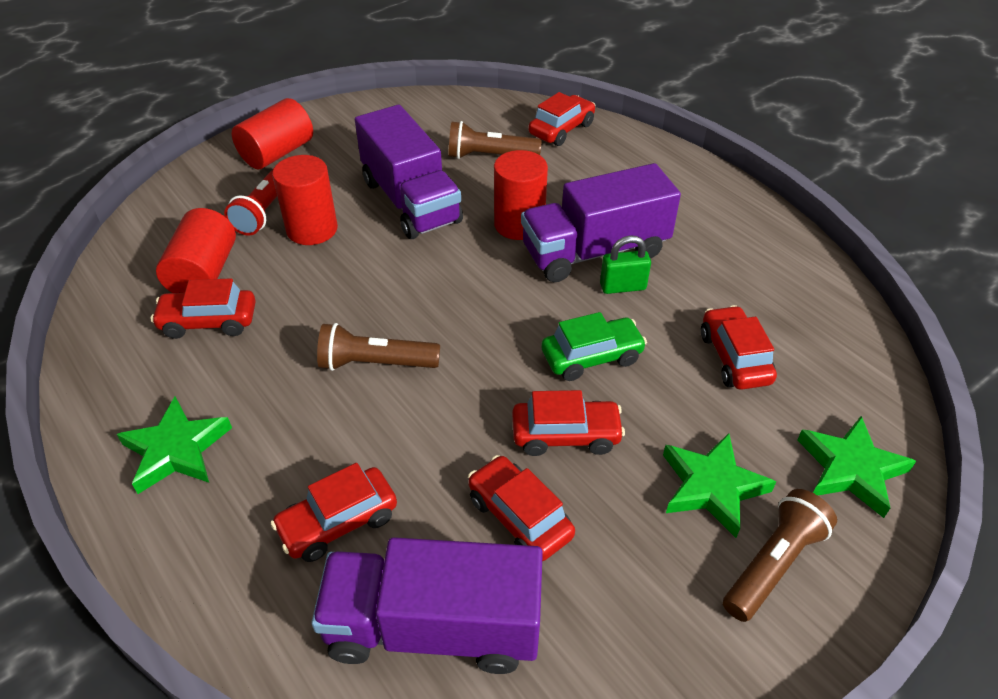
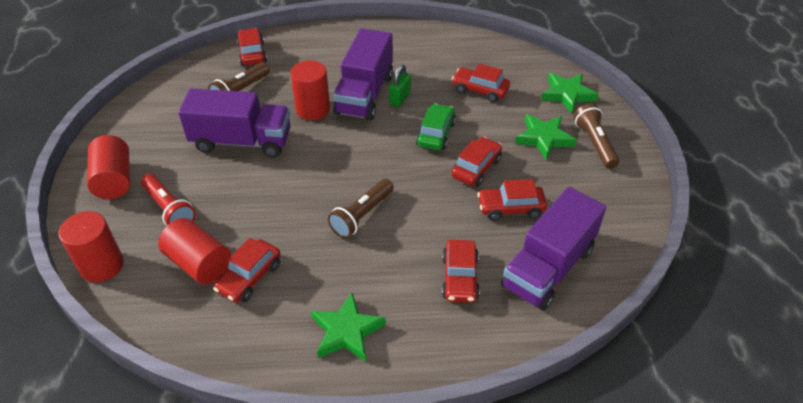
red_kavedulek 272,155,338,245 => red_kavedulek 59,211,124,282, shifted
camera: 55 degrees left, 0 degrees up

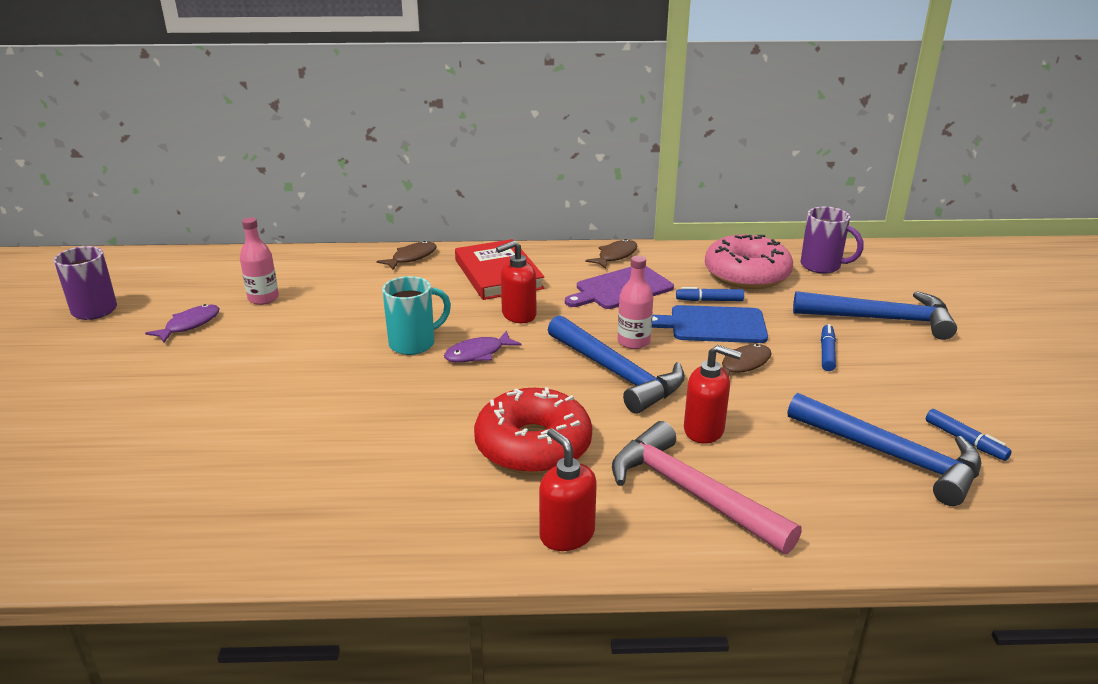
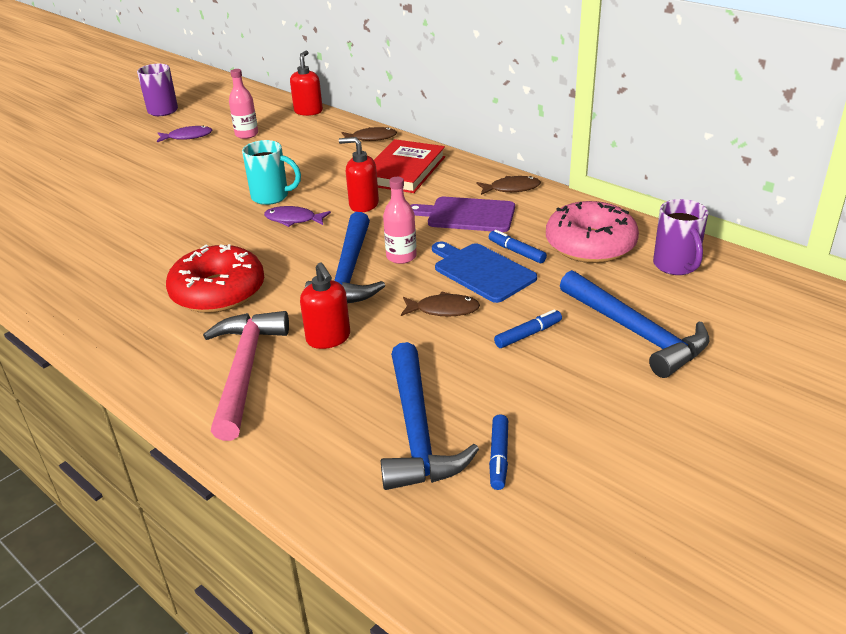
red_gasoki 539,428,597,551 => red_gasoki 290,51,323,116, shifted
camera: 45 degrees right, 5 degrees up

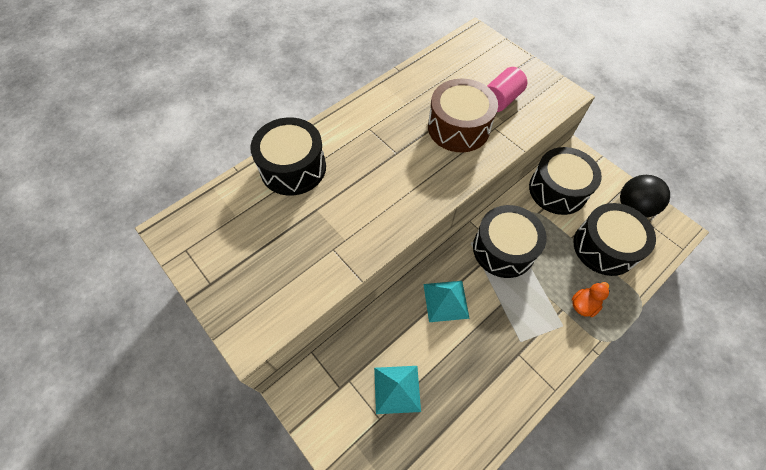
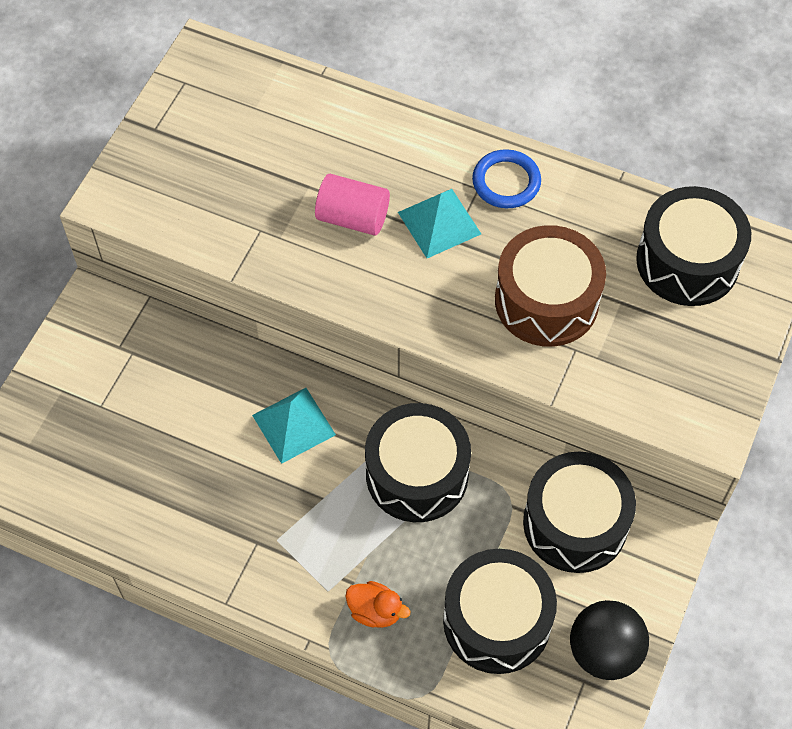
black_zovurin 250,117,326,196 => black_zovurin 636,186,751,306, shifted
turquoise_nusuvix 374,366,421,414 => turquoise_nusuvix 398,189,481,258, shifted
pink_kavedulek 487,67,528,112 => pink_kavedulek 315,174,390,236, shifted
nothing => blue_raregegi 472,149,541,208
camera: 65 degrees right, 0 degrees up

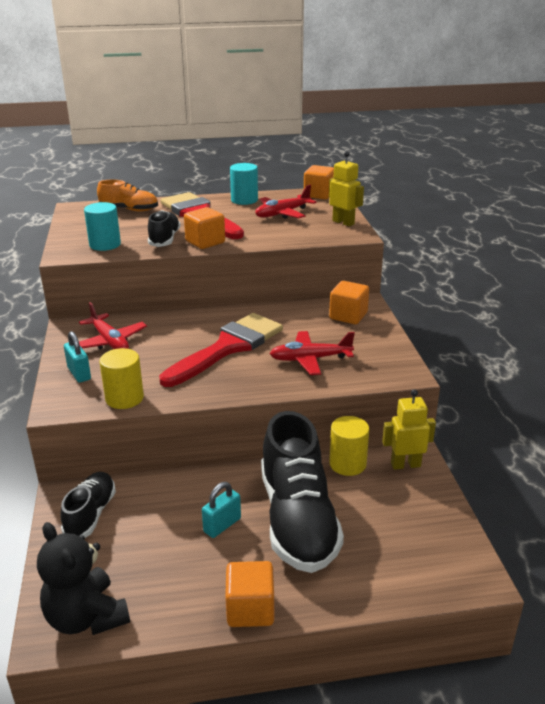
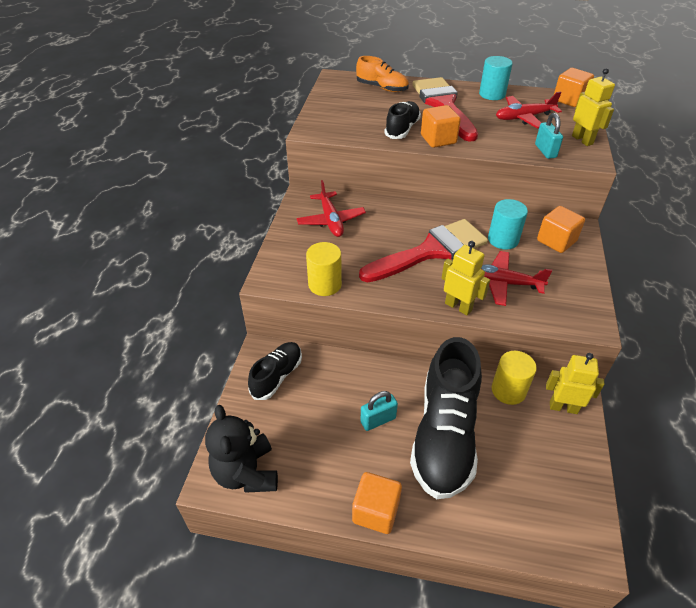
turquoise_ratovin 64,331,91,383 => turquoise_ratovin 535,113,563,159, shifted
turquoise_kavedulek 84,202,121,251 => turquoise_kavedulek 488,199,528,249, shifted
nothing => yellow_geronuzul 442,241,490,315
camera: 20 degrees right, 15 degrees up

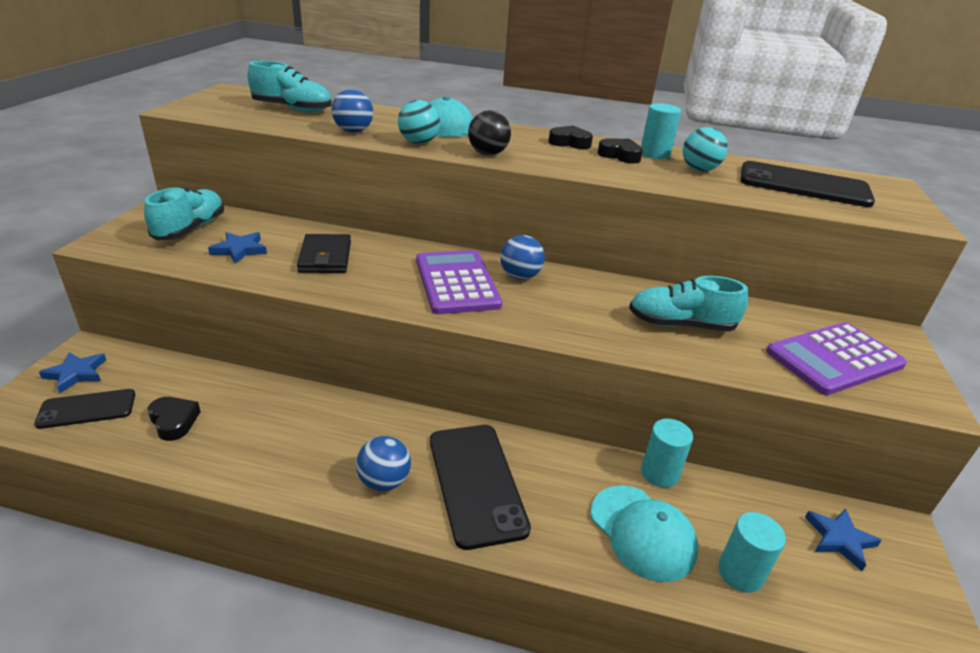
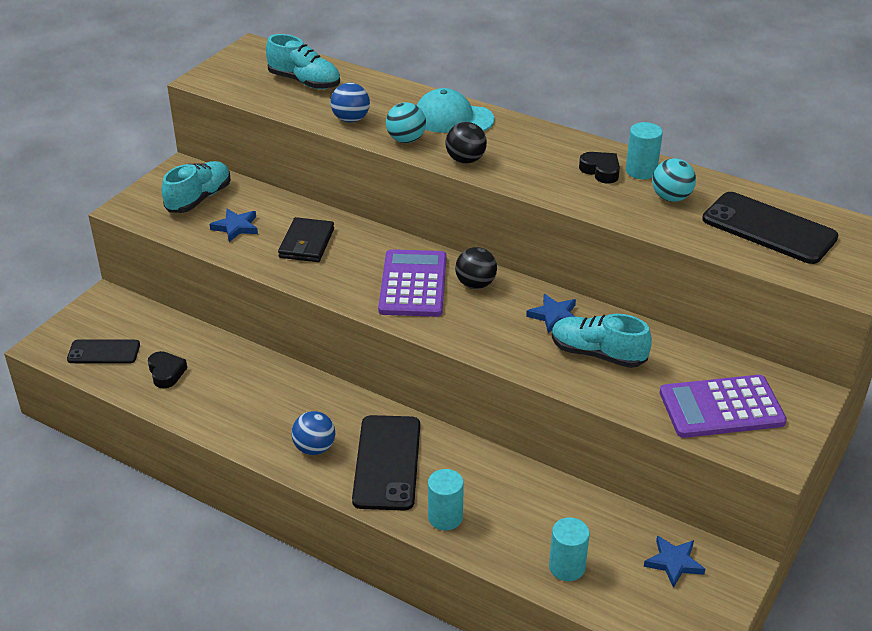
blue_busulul 39,352,106,393 => blue_busulul 526,294,576,334, shifted
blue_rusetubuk 500,235,545,280 => black_rusetubuk 455,247,497,289
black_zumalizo 548,126,593,149 => nothing
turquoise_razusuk 590,485,698,582 => nothing
turquoise_kavedulek 641,418,693,487 => turquoise_kavedulek 428,469,464,530, shifted
camera: 20 degrees right, 5 degrees up

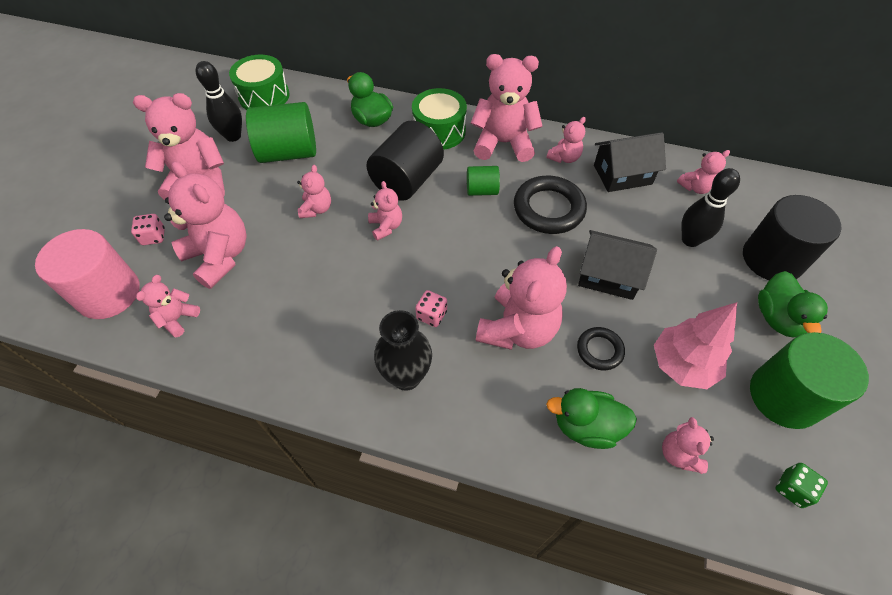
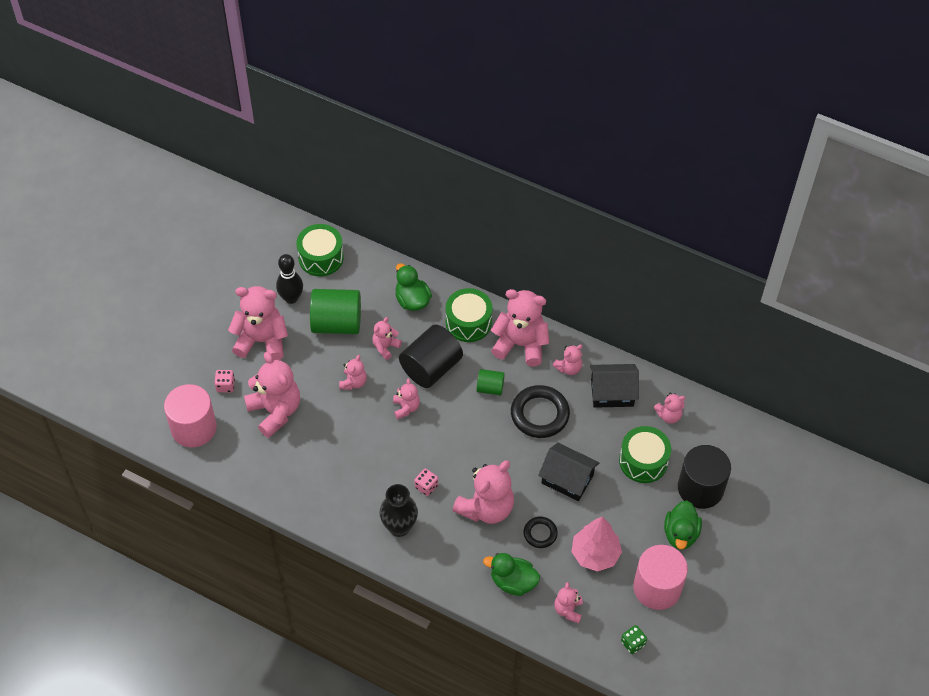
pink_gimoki 136,275,200,337 => pink_gimoki 372,317,402,360, shifted
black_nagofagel 681,168,740,247 => green_zovurin 619,426,671,483
green_kavedulek 750,332,869,429 => pink_kavedulek 633,545,688,610
camera: 10 degrees right, 0 degrees up

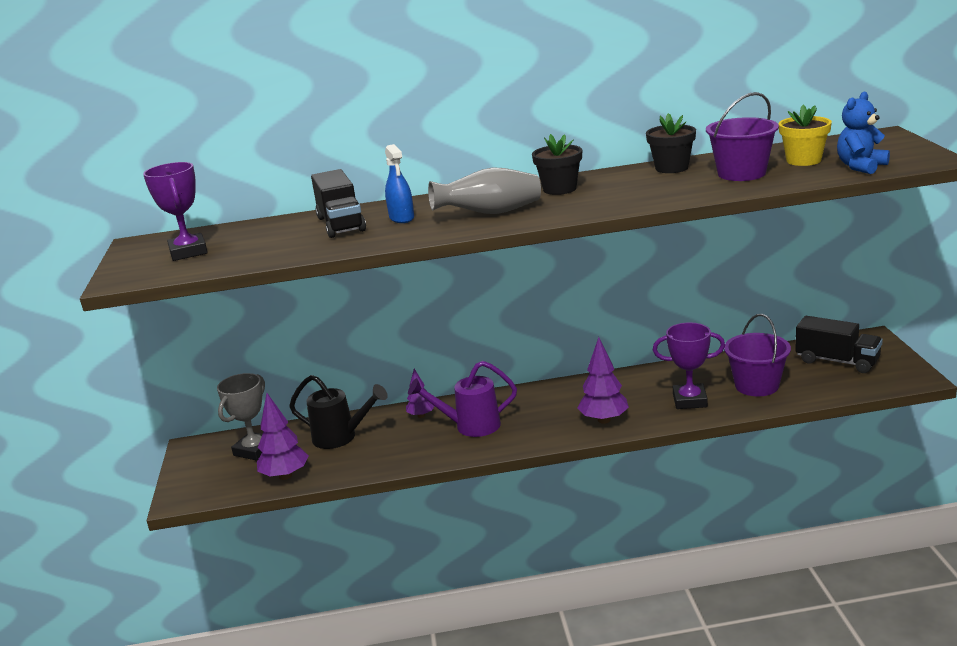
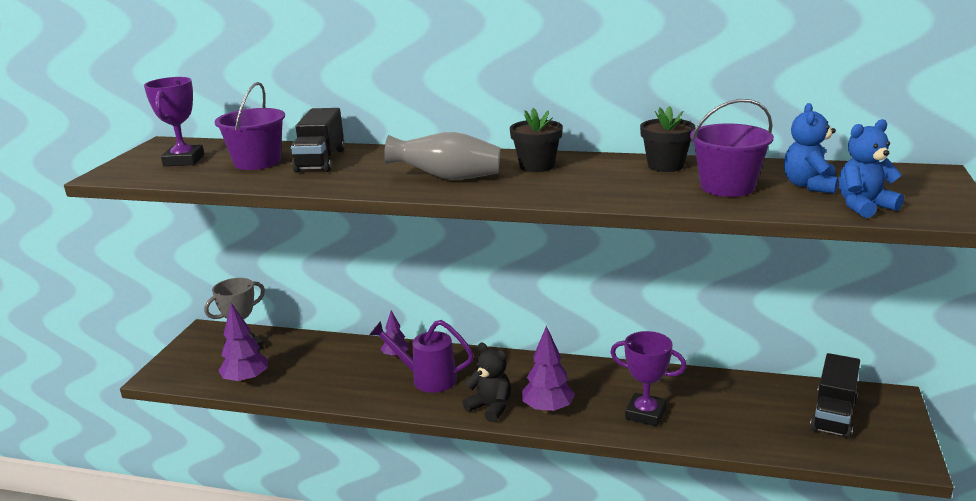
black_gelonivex 289,375,388,449 => nothing
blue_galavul 385,144,414,223 => nothing
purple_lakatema 724,314,791,396 => purple_lakatema 214,82,285,170, shifted
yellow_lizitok 778,105,832,166 => blue_gimoki 784,103,838,194
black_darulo 795,316,883,373 => black_darulo 810,353,860,439, 60 degrees clockwise
nothing => black_gimoki 462,343,511,422
camera: 20 degrees right, 0 degrees up

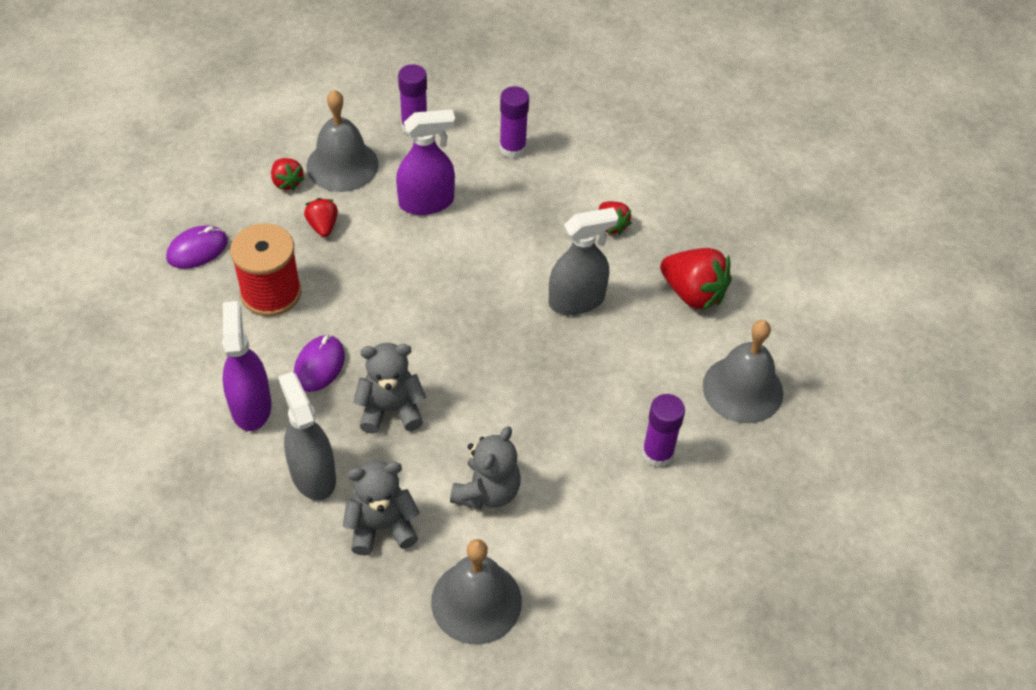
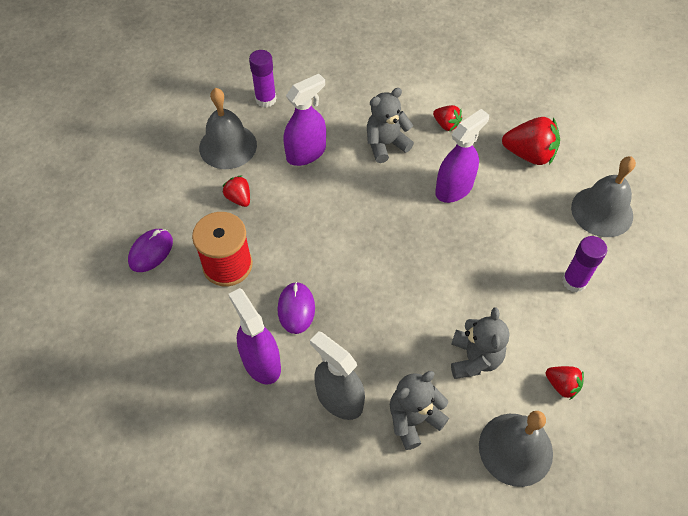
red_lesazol 271,158,304,191 => red_lesazol 546,366,584,400, shifted
grey_gimoki 353,343,426,434 => grey_gimoki 367,88,414,163, shifted
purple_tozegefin 499,86,529,159 => nothing
grey_galavul 549,208,618,315 => purple_galavul 435,109,489,203
camera: 20 degrees left, 5 degrees up

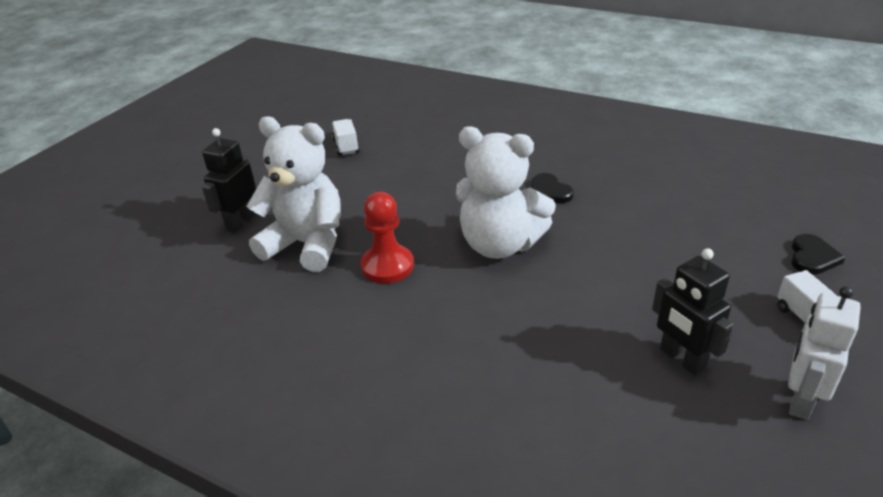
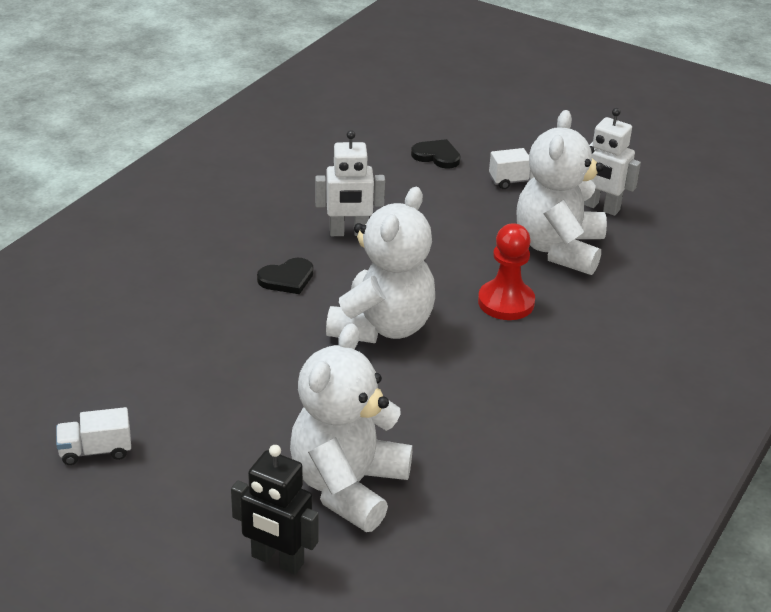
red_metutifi 361,192,414,284 => red_metutifi 478,223,535,320, shifted
black_geronuzul 652,248,733,376 => white_gimoki 517,110,607,275
nothing => white_geronuzul 315,130,385,236
camera: 90 degrees left, 0 degrees up

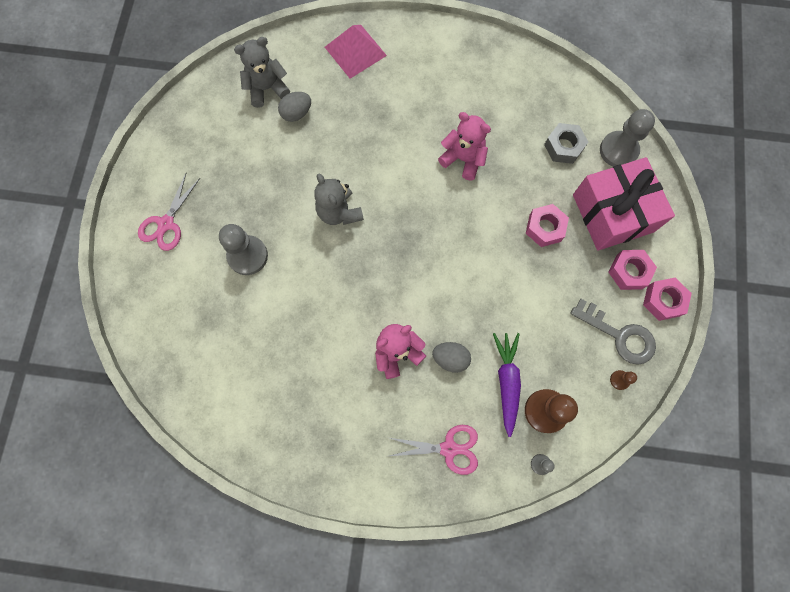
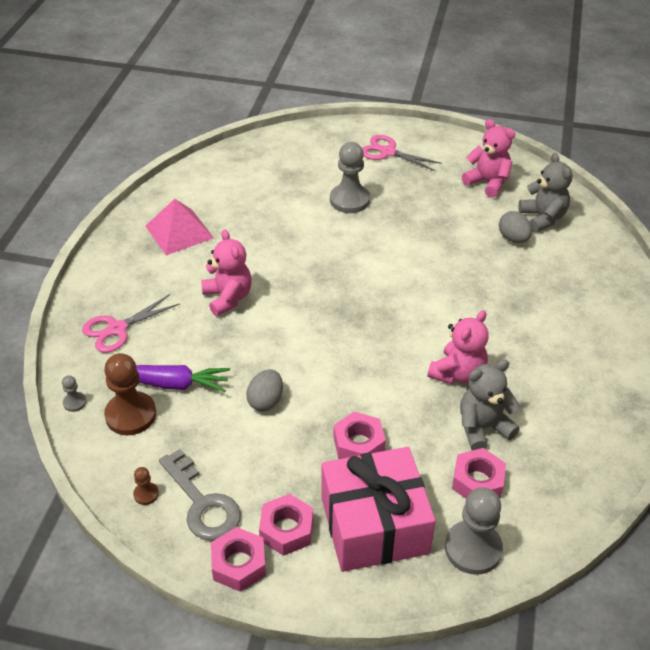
grey_gimoki 314,174,364,225 => grey_gimoki 460,360,520,451, shifted
pink_nusuvix 325,25,387,79 => pink_nusuvix 146,199,214,255, shifted
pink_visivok 386,425,478,475 => pink_visivok 82,294,180,353, 45 degrees clockwise
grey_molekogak 432,342,471,373 => grey_molekogak 246,369,283,412, shifted
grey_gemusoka 544,123,588,164 => pink_gemusoka 452,448,506,499
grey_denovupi 570,299,656,365 => grey_denovupi 159,449,241,541, 75 degrees counterclockwise
nothing => pink_gimoki 462,119,515,198
camera: 95 degrees right, 30 degrees down

